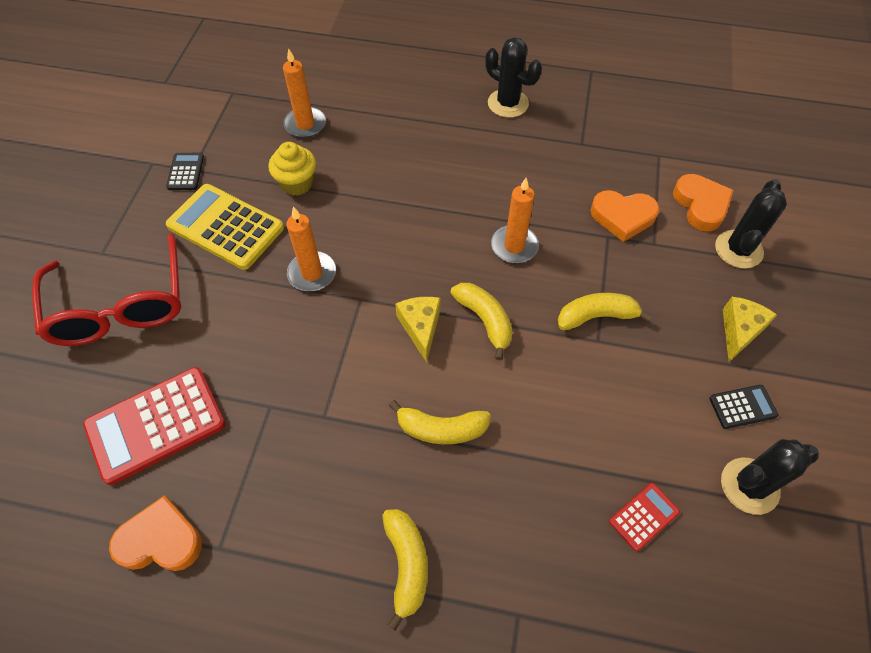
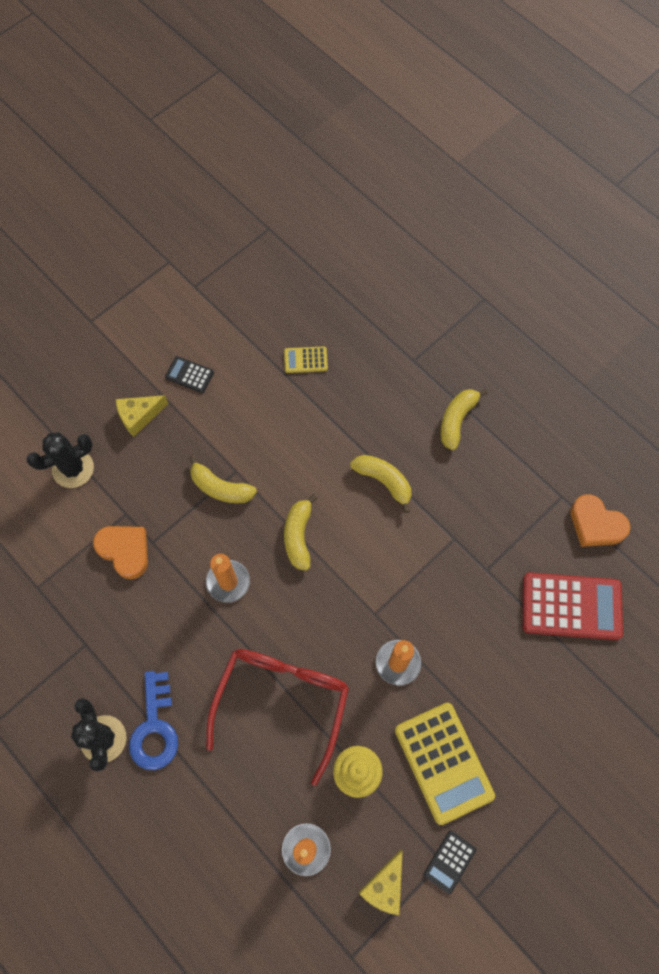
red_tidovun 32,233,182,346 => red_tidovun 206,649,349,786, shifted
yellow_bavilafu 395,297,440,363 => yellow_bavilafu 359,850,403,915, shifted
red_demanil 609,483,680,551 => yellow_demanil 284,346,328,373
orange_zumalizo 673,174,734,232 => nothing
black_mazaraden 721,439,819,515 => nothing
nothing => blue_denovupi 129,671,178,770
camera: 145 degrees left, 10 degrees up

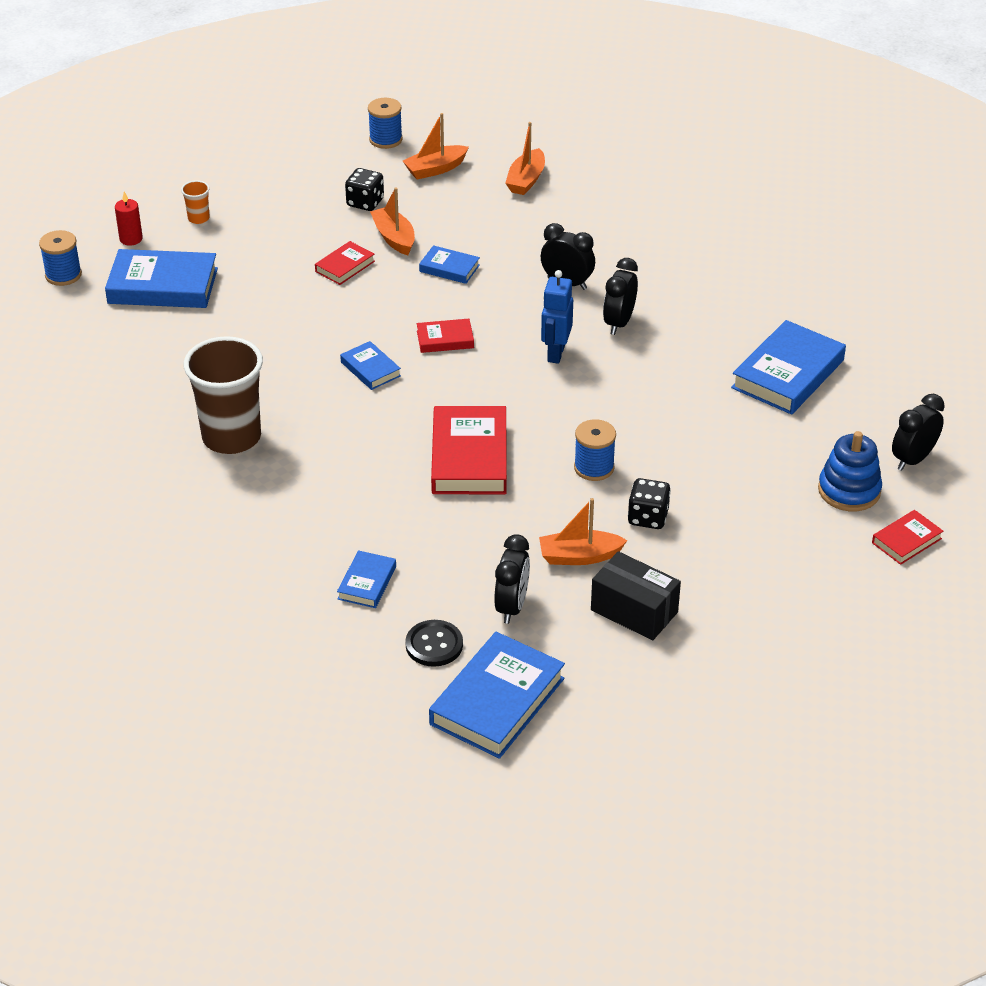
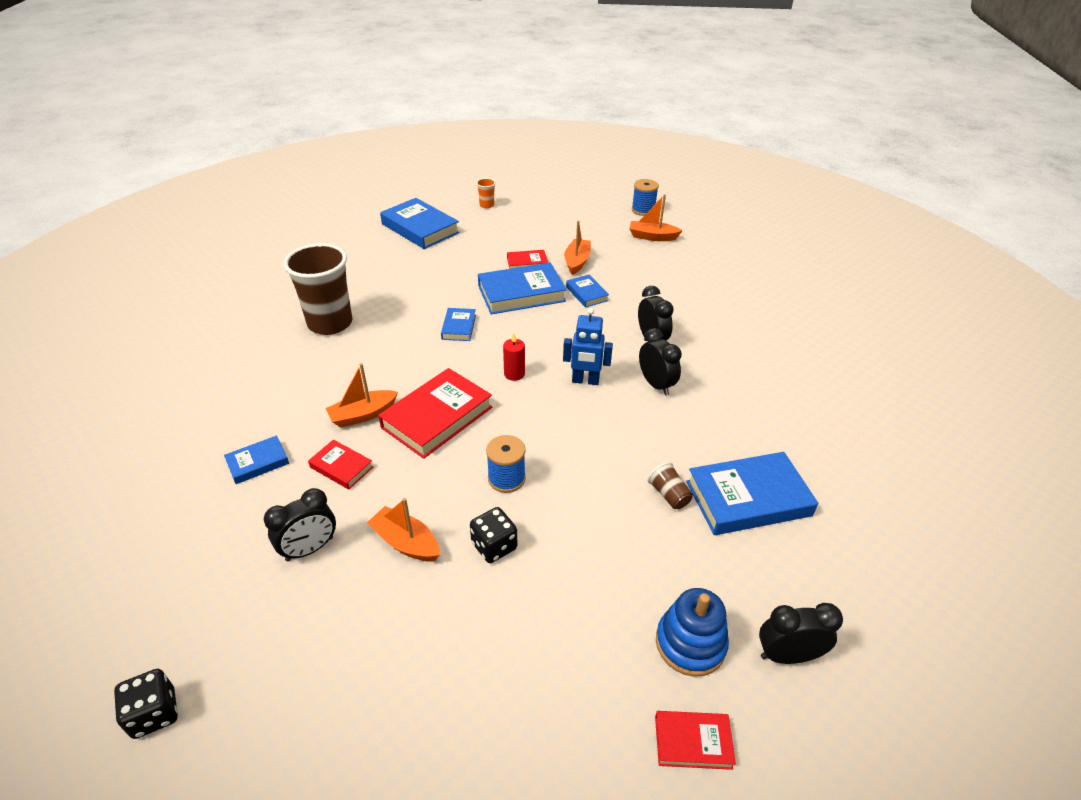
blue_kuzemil 39,230,82,286 => nothing
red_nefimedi 115,192,143,246 => red_nefimedi 503,333,525,381, shifted
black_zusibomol 345,168,384,211 => black_zusibomol 114,669,178,739, shifted
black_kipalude 405,620,463,667 => nothing
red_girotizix 417,319,474,353 => red_girotizix 308,440,373,489, shifted
blue_girotizix 429,632,565,759 => blue_girotizix 478,262,567,314, shifted
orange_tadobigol 505,122,545,195 => orange_tadobigol 326,363,398,428, shifted
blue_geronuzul 541,270,573,364 => blue_geronuzul 563,308,613,385, 135 degrees counterclockwise
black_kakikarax 591,551,681,640 => nothing
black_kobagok 603,258,638,335 => black_kobagok 639,328,682,396, 90 degrees clockwise
nothing => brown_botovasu 648,462,693,509
camera: 40 degrees right, 0 degrees up

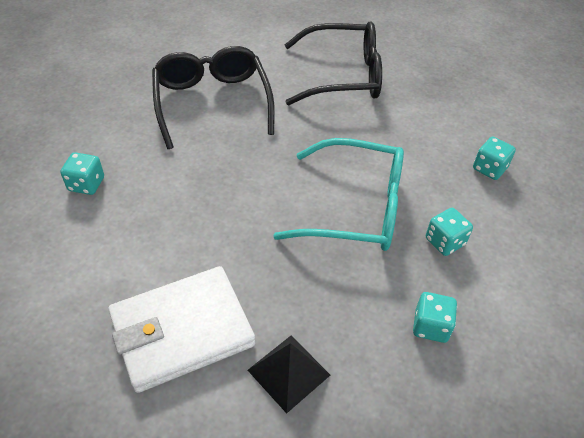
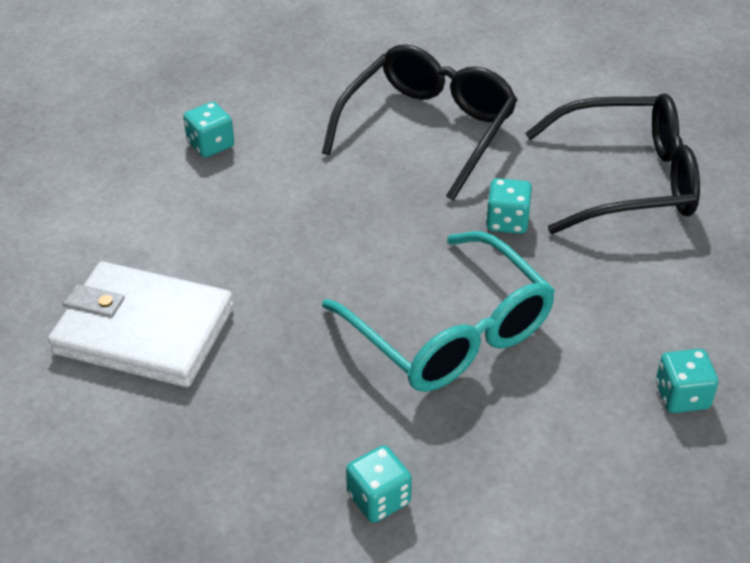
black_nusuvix 248,336,330,414 => nothing
black_tidovun 284,21,382,105 => black_tidovun 525,93,700,234, 45 degrees counterclockwise
turquoise_zusibomol 426,208,473,256 => turquoise_zusibomol 486,178,532,234, shifted
camera: 45 degrees right, 5 degrees down

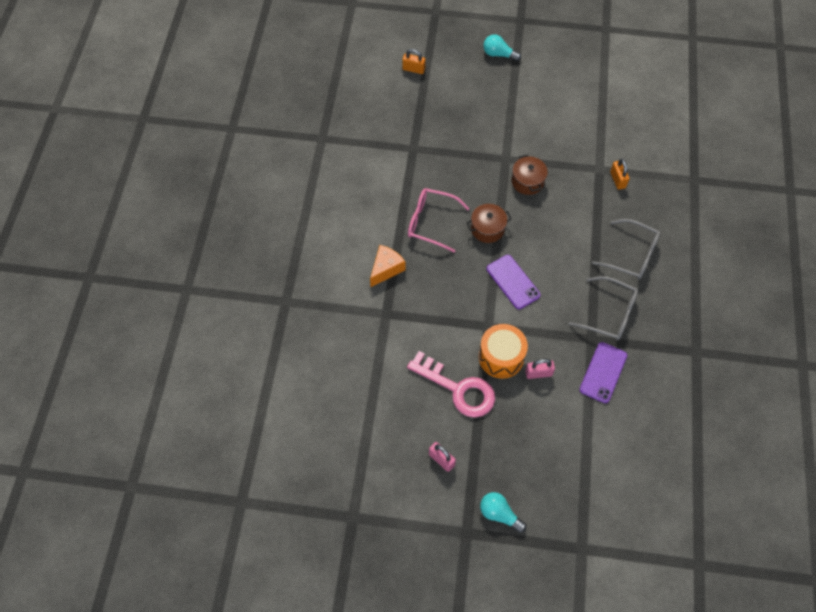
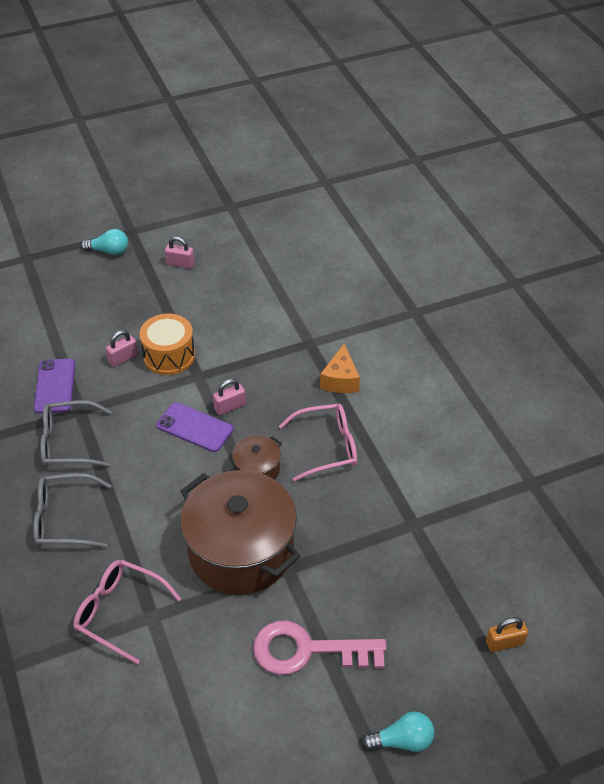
pink_denovupi 407,351,495,418 => pink_denovupi 253,621,387,675, shifted
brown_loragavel 512,155,548,195 => brown_loragavel 180,470,301,595, x2.19
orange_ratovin 610,159,629,190 => pink_tidovun 73,560,181,664
nothing => pink_ratovin 213,379,246,415
camera: 150 degrees right, 15 degrees down

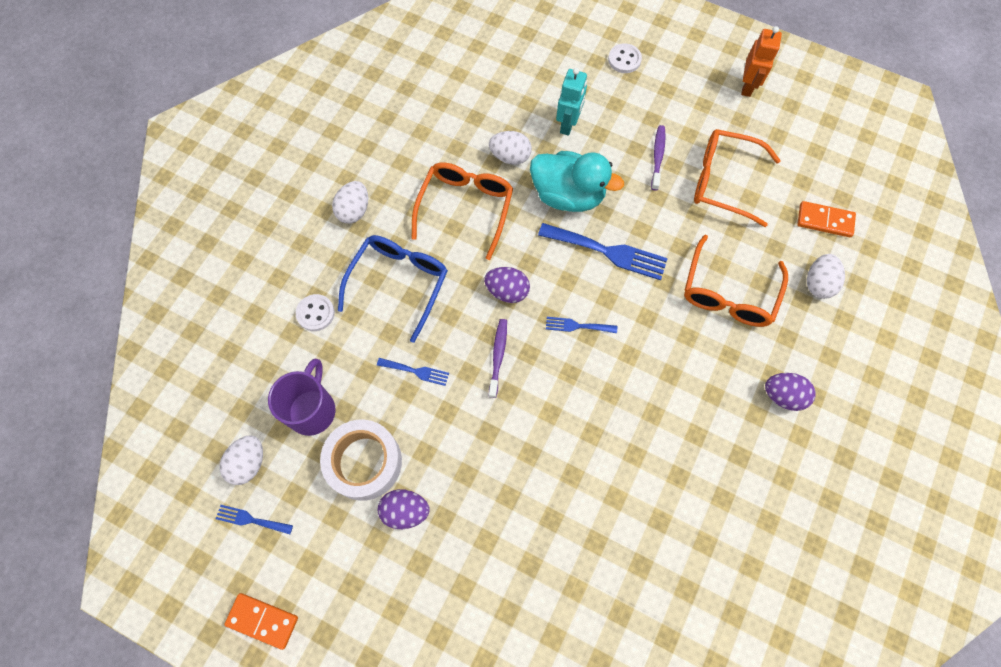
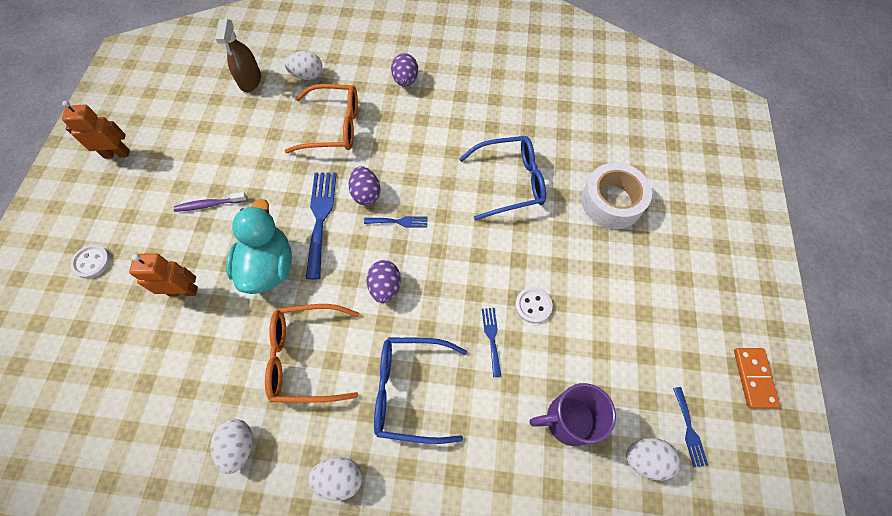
white_kipalude 296,294,335,331 => white_kipalude 515,287,553,324, shifted
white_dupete 320,420,402,501 => white_dupete 581,163,652,229, shifted
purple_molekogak 378,489,430,529 => purple_molekogak 349,166,380,205, shifted
white_molekogak 489,131,532,165 => white_molekogak 210,419,253,474, shifted
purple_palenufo 489,319,507,398 => nothing
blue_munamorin 546,317,617,333 => blue_munamorin 364,216,427,228, 75 degrees counterclockwise
turquoise_geronuzul 556,68,587,136 => orange_geronuzul 129,253,198,296
orange_tidovun 694,129,781,227 => nothing
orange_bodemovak 797,201,856,237 => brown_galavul 215,19,261,92
nothing => blue_tidovun 459,136,546,221
camera: 110 degrees left, 5 degrees down

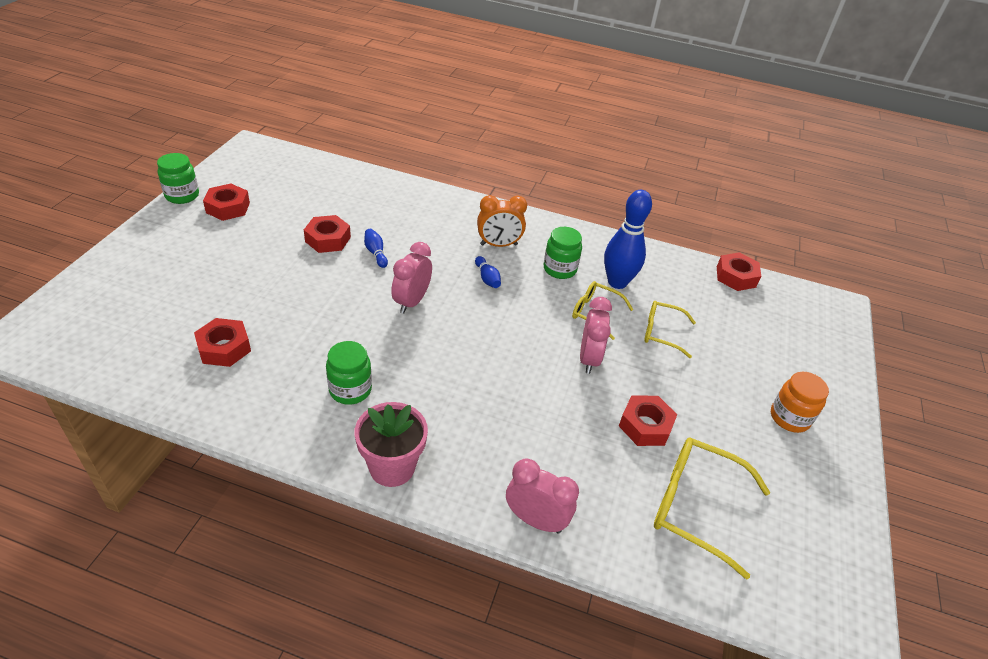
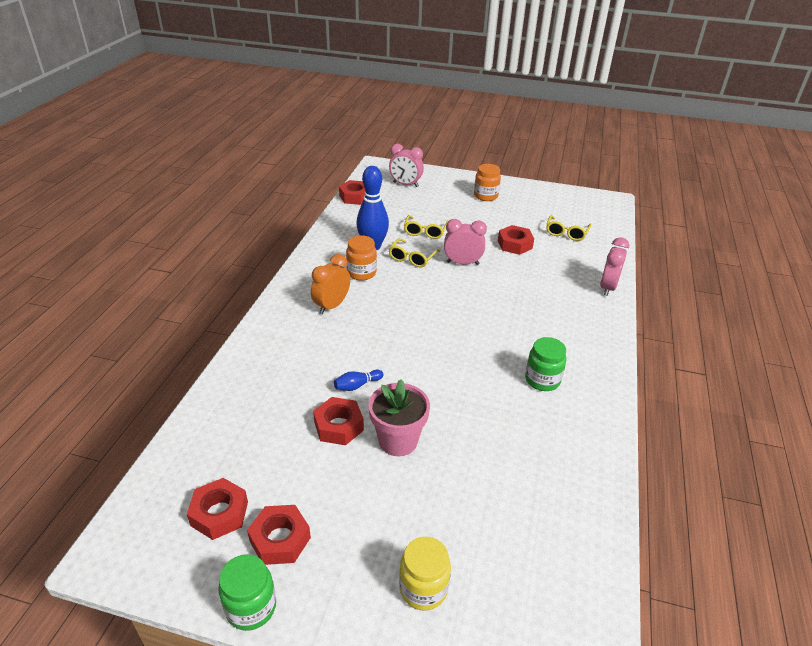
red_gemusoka 194,318,251,367 => red_gemusoka 187,478,248,540, shifted
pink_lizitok 355,402,428,487 => pink_lizitok 368,379,430,456, shifted
pink_kobagok 391,242,432,314 => pink_kobagok 389,144,424,187, shifted
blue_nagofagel 475,256,501,288 => nothing
orange_kobagok 477,195,527,247 => orange_kobagok 311,254,350,314, 135 degrees counterclockwise
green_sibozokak 544,227,582,279 => orange_sibozokak 346,235,377,281
yellow_tidovun 654,437,770,579 => yellow_tidovun 546,215,591,241, x0.62
nothing => yellow_sibozokak 399,536,451,610
camera: 90 degrees left, 5 degrees down

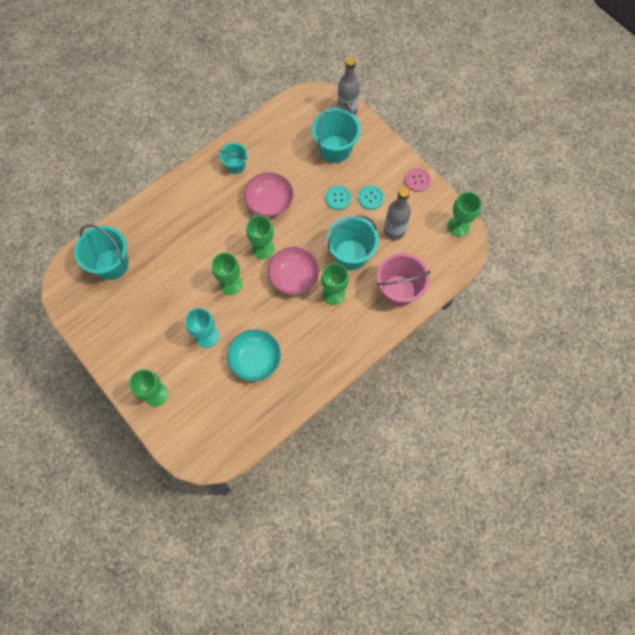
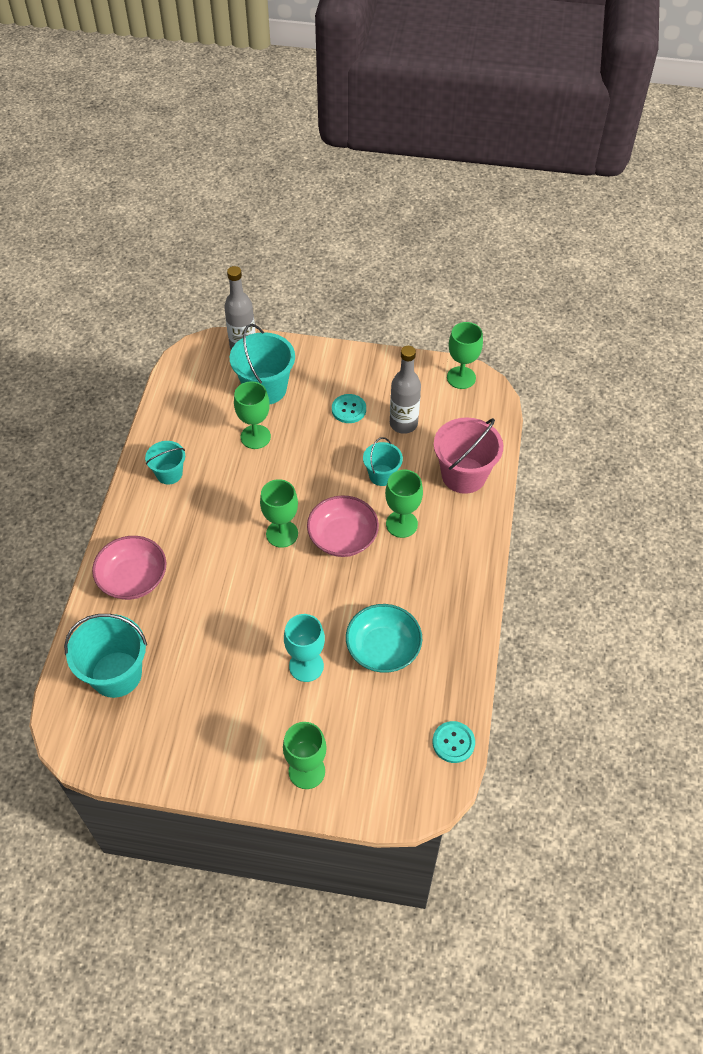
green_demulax 212,253,243,295 => green_demulax 234,381,271,449, shifted
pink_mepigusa 244,172,293,217 => pink_mepigusa 92,536,166,600, shifted
turquoise_kipalude 325,186,351,210 => turquoise_kipalude 433,721,475,763, shifted
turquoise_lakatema 327,215,379,270 => turquoise_lakatema 363,437,403,486, x0.58
pink_kipalude 405,168,431,192 => nothing
camera: 40 degrees left, 15 degrees down

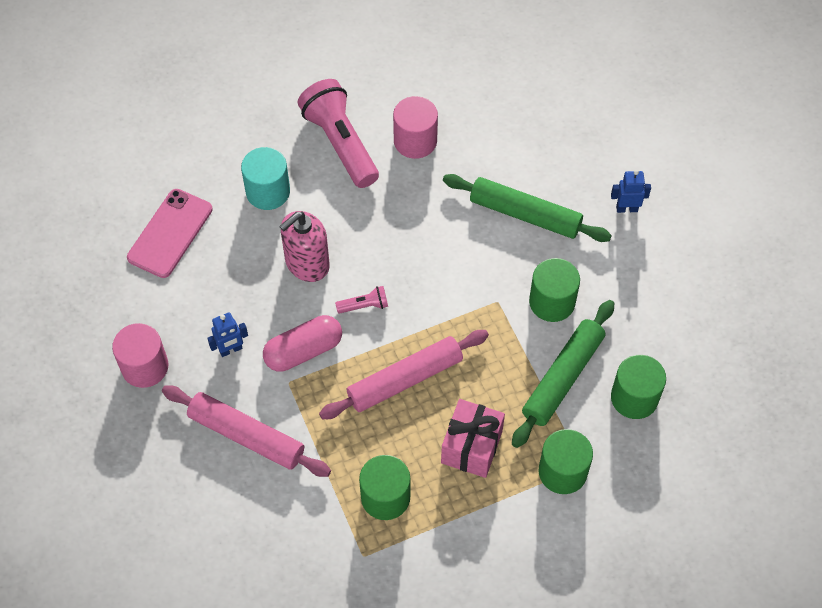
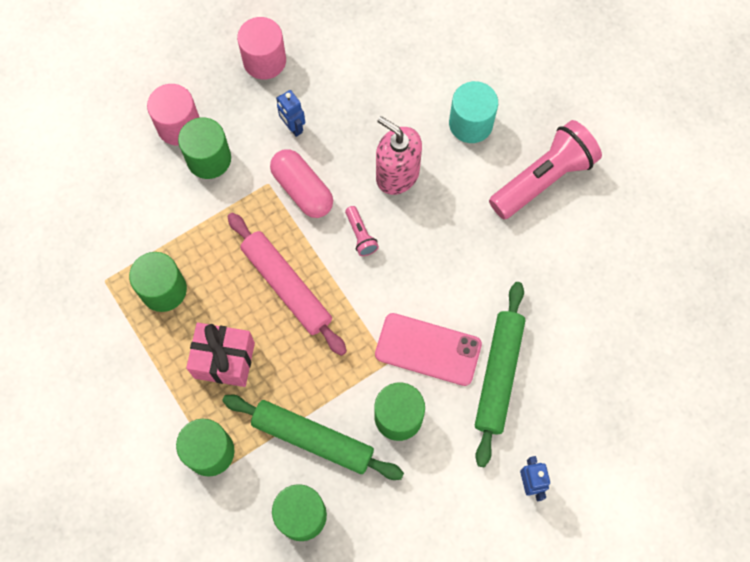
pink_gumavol 127,189,213,278 => pink_gumavol 375,313,482,386, shifted
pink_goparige 162,385,331,477 => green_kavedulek 178,117,231,179
pink_kavedulek 393,96,438,159 => pink_kavedulek 147,84,200,146, shifted
camera: 80 degrees right, 10 degrees up

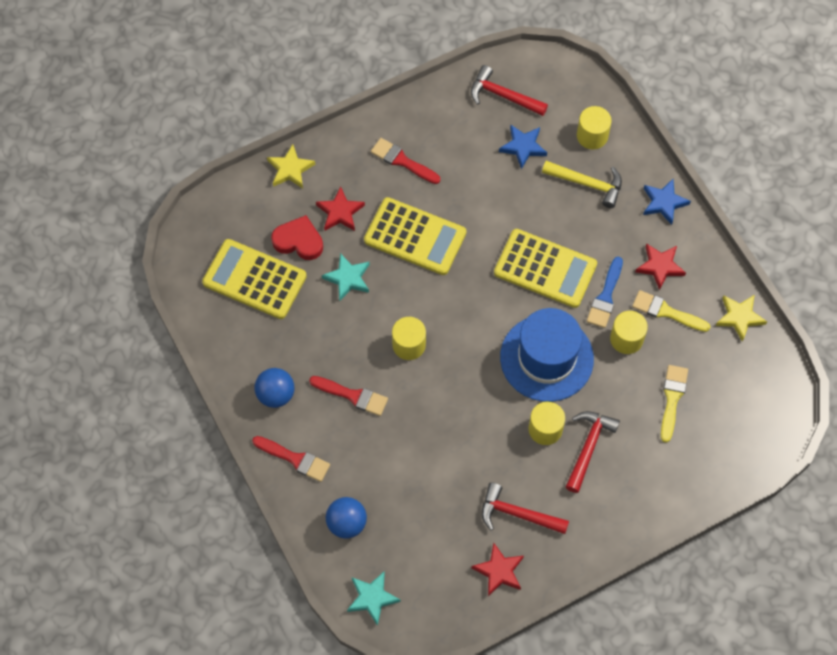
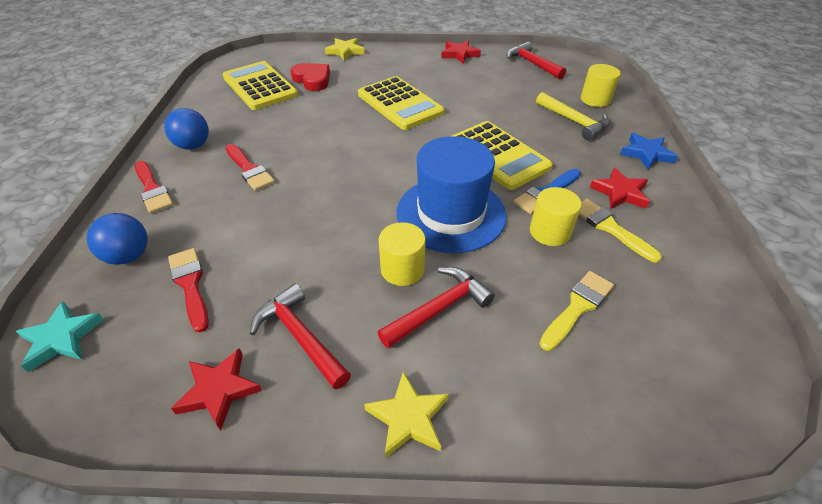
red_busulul 316,186,365,231 => red_busulul 441,40,481,64, shifted
turquoise_busulul 322,253,370,301 => nothing
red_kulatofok 371,138,440,184 => red_kulatofok 168,248,209,332, shifted
yellow_kavedulek 392,317,426,360 => nothing
blue_busulul 499,124,547,169 => nothing
yellow_busulul 716,295,767,342 => yellow_busulul 364,372,449,458, shifted
camera: 30 degrees right, 20 degrees down

